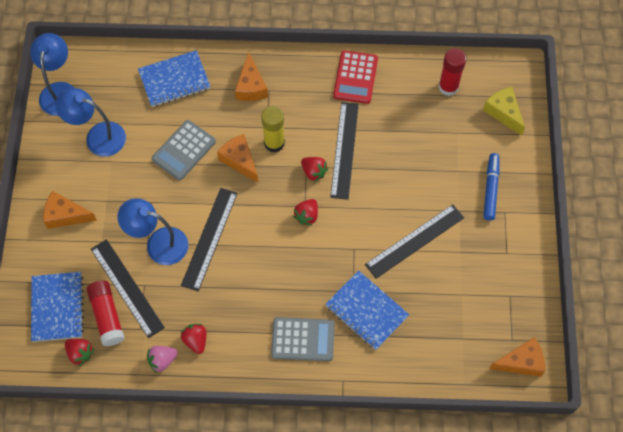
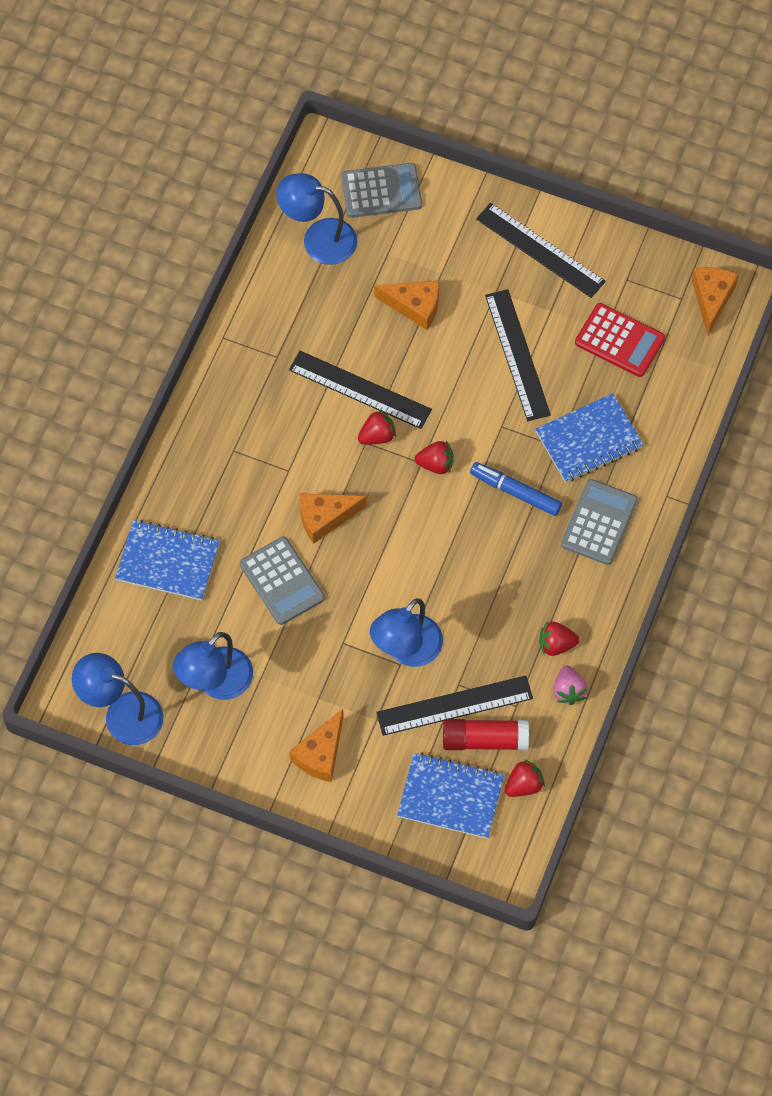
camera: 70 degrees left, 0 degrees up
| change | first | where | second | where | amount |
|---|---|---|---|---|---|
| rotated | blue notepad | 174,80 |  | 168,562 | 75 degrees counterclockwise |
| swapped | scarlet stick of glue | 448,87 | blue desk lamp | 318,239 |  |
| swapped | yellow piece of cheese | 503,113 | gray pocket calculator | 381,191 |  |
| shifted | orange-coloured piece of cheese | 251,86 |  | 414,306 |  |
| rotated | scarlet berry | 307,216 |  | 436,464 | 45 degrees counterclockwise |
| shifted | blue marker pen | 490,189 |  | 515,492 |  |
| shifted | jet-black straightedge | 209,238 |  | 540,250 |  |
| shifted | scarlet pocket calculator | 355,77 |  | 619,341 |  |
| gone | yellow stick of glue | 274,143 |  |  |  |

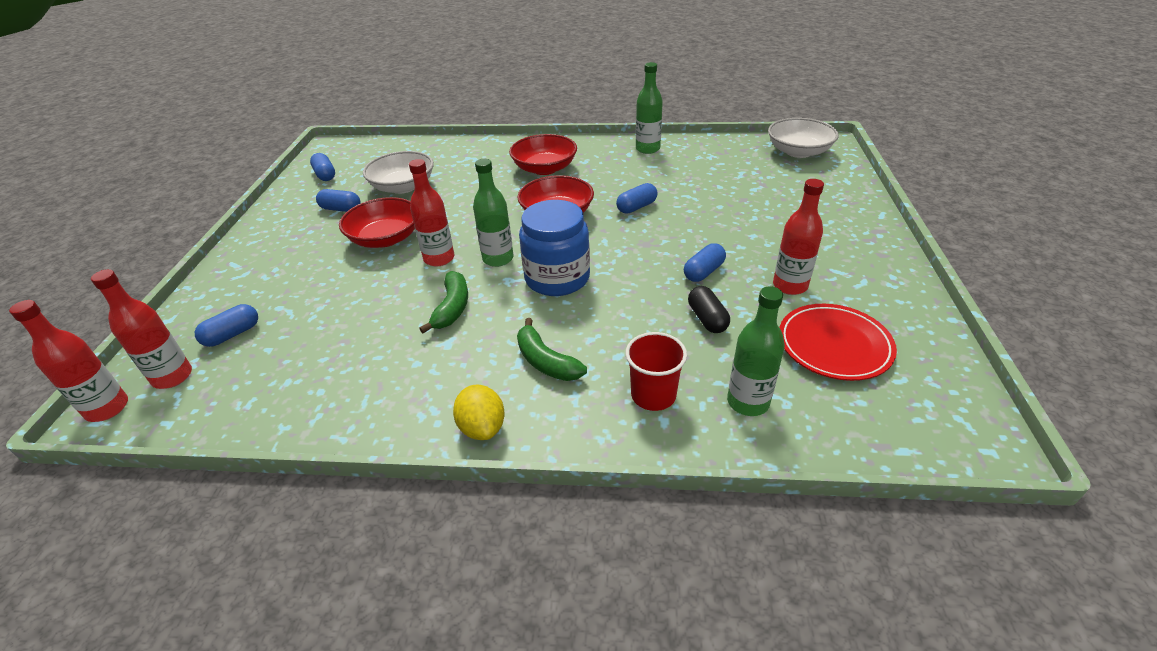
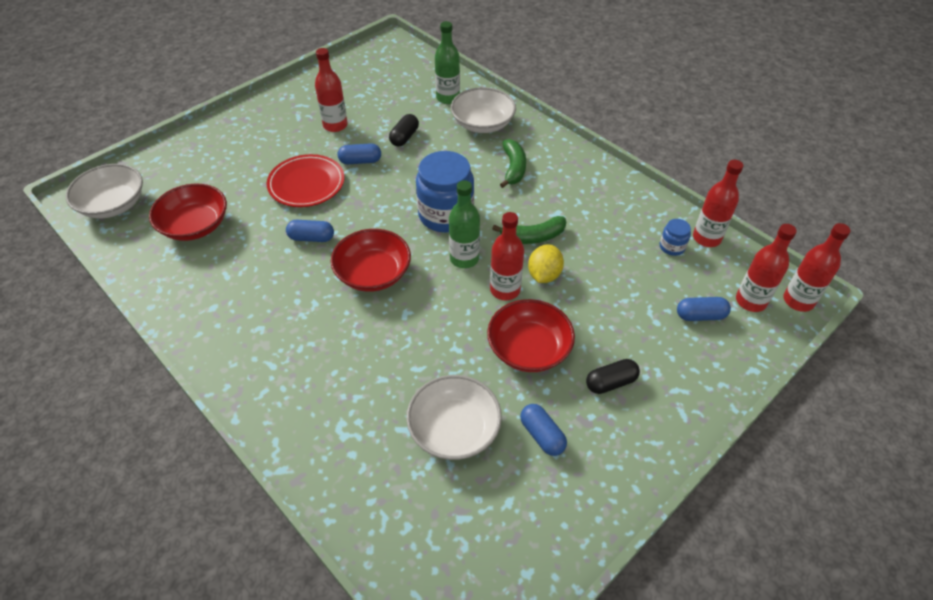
camera: 140 degrees left, 10 degrees up
| change | first | where | second | where | amount |
|---|---|---|---|---|---|
| shifted | scarlet bowl | 544,168 |  | 195,225 |  |
| shifted | scarlet flat dish | 834,345 |  | 306,184 |  |
| swapped | scarlet beaker | 653,395 | snow-white bowl | 483,123 |  |
| rotated | leaf-green banana | 452,308 |  | 533,237 | 150 degrees counterclockwise |
| shifted | yellow citrus fruit | 482,427 |  | 544,275 |  |
| new |  |  | jet-black pill shape | 610,382 |  |
| new |  |  | blue jam jar | 672,247 |  |
| new |  |  | scarlet bottle | 706,238 |  |
| gone | blue pill shape | 325,175 |  |  |  |
| gone | leaf-green bottle | 647,149 |  |  |  |

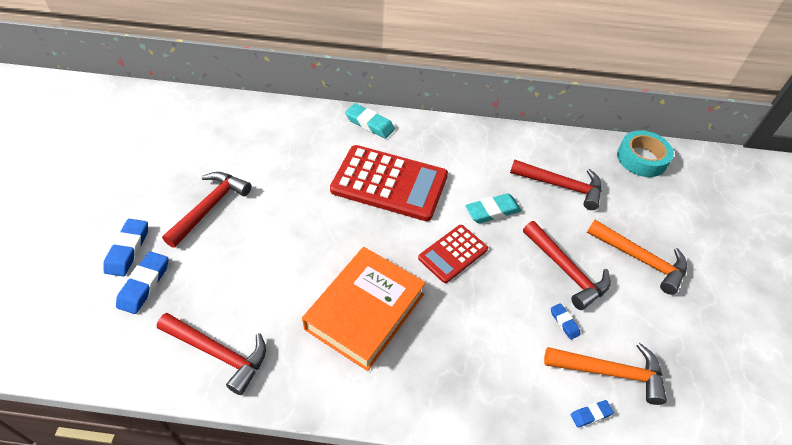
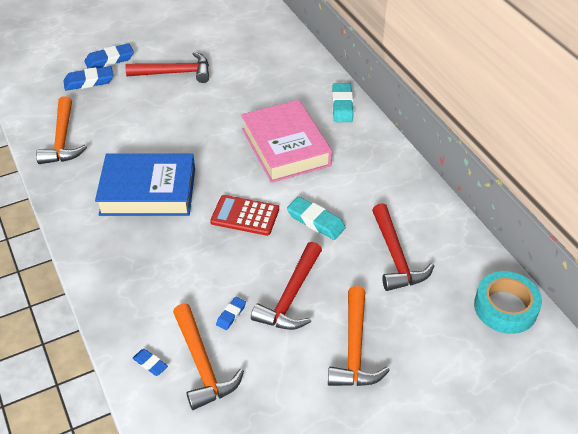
camera: 60 degrees right, 5 degrees down
| change | first | where | second | where | amount |
|---|---|---|---|---|---|
| repainted | scarlet carpenter's hammer | 219,353 | orange-coloured carpenter's hammer | 62,140 |  |
| repainted | orange-coloured book | 365,311 | blue book | 148,191 |  |
| swapped | scarlet pocket calculator | 389,183 | rose-pink book | 286,147 |  |

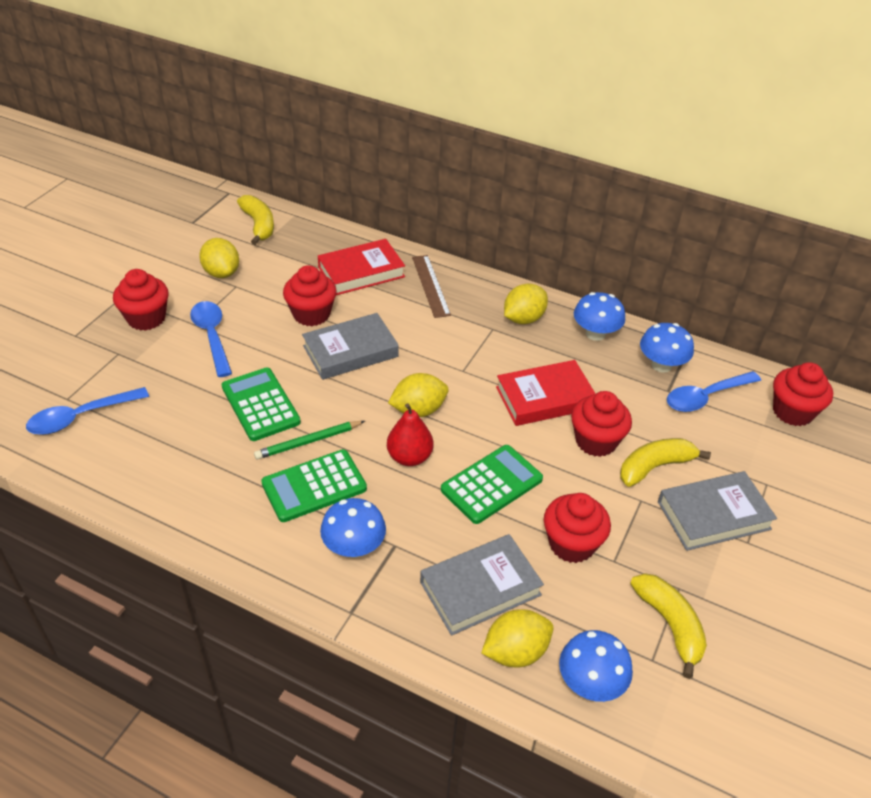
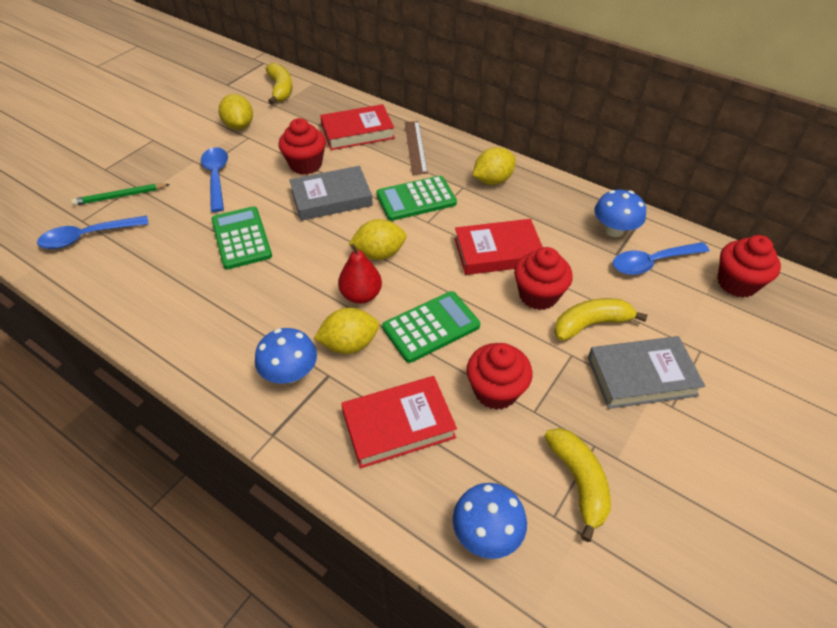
camera: 10 degrees right, 5 degrees up
| change | first | where | second | where | amount |
|---|---|---|---|---|---|
| shifted | leaf-green wooden pencil | 308,442 |  | 120,196 |  |
| shifted | yellow citrus fruit | 515,652 |  | 349,344 |  |
| repainted | gray book | 480,588 | scarlet book | 398,425 |  |
| shifted | leaf-green pocket calculator | 314,486 |  | 416,199 |  |
| gone | scarlet cupcake | 146,318 |  |  |  |
| gone | blue toadstool | 595,334 |  |  |  |

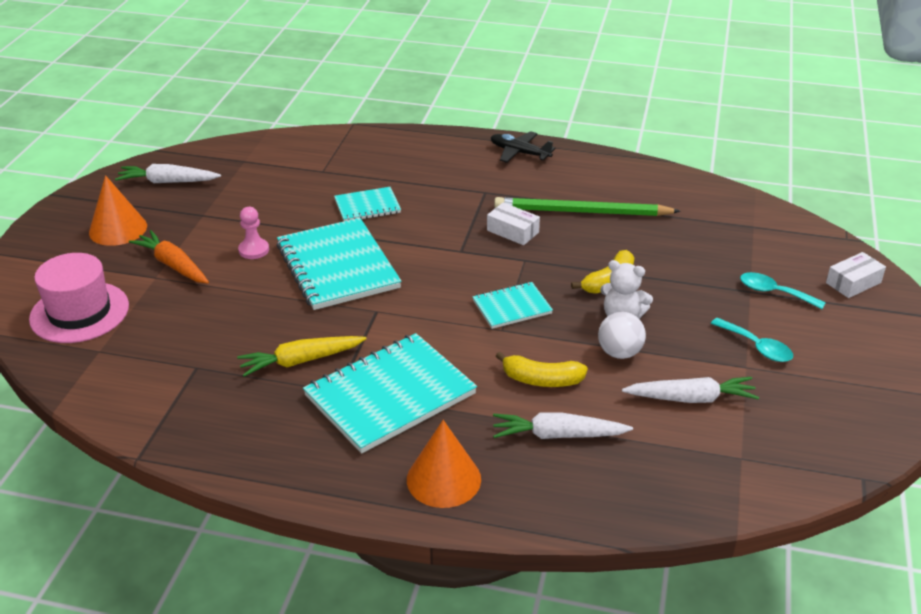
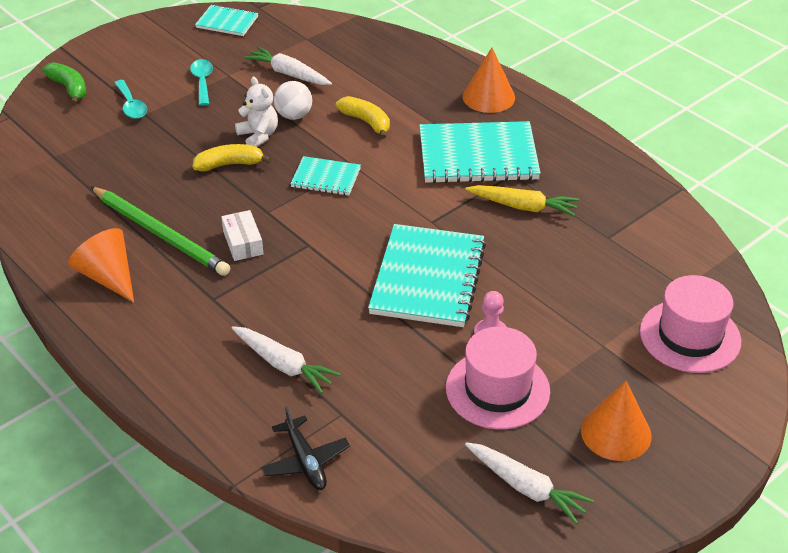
camera: 145 degrees left, 5 degrees up
| change | first | where | second | where | amount |
|---|---|---|---|---|---|
| swapped | snow-white box | 853,283 | leaf-green banana | 69,88 |  |
| new |  |  | orange-coloured solid cone | 108,277 |  |
| shifted | turquoise notepad | 367,206 |  | 227,22 |  |
| shifted | snow-white carrot | 558,435 |  | 283,365 |  |
| shifted | jet-black toy plane | 519,153 |  | 305,461 |  |
| new |  |  | rose-pink tall hat | 497,389 |  |
| gone | orange-coloured carrot | 173,265 |  |  |  |

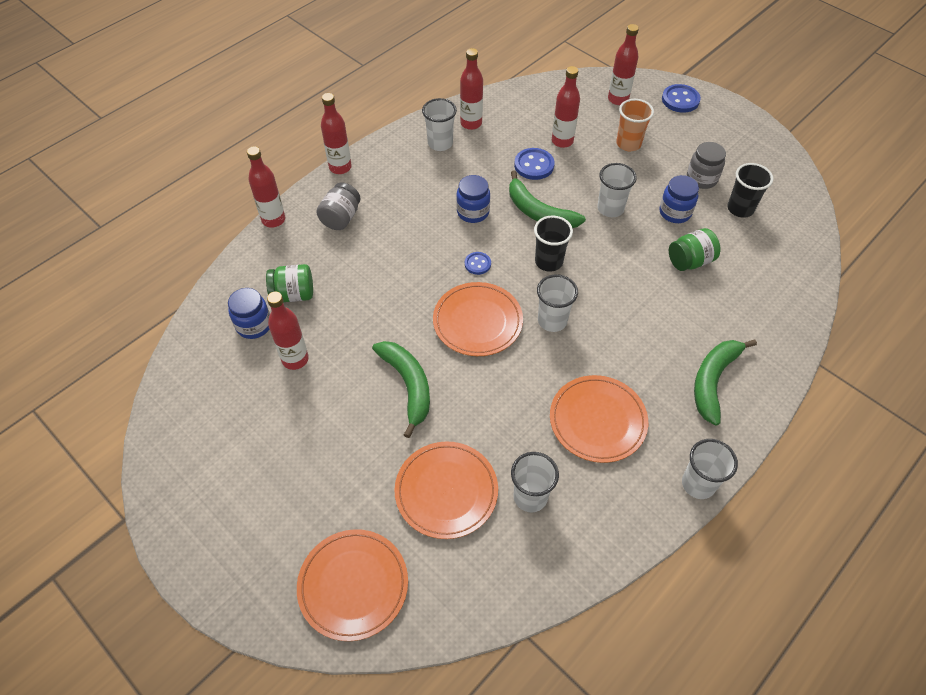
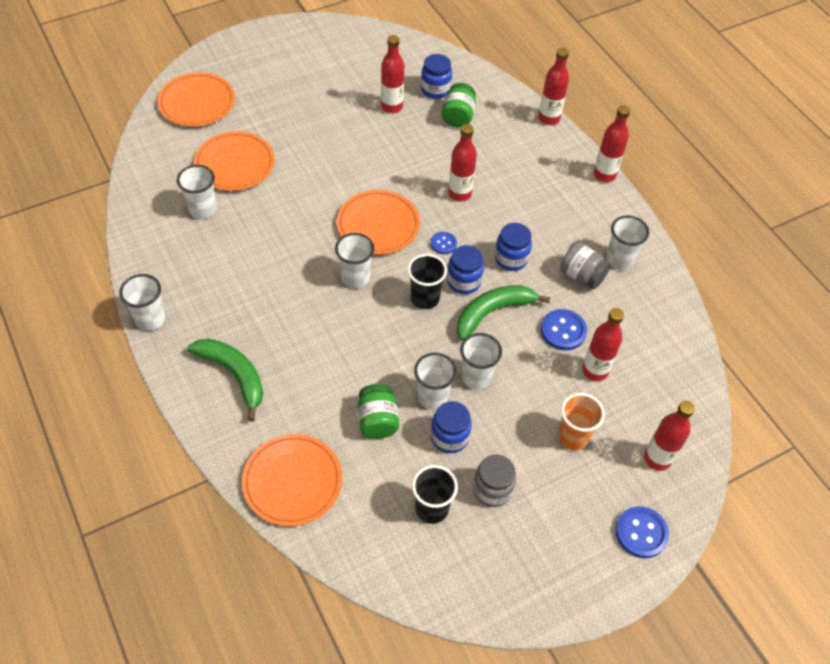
camera: 105 degrees right, 0 degrees up
| change | first | where | second | where | amount |
|---|---|---|---|---|---|
| shifted | orange-coloured flat dish | 597,420 |  | 292,481 |  |
| new |  |  | snow-white beaker | 432,397 |  |
| new |  |  | blue jam jar | 464,281 |  |
| shifted | scarlet bottle | 471,123 |  | 459,193 |  |
| shifted | gray jam jar | 341,218 |  | 581,276 |  |
| gone | leaf-green banana | 408,386 |  |  |  |

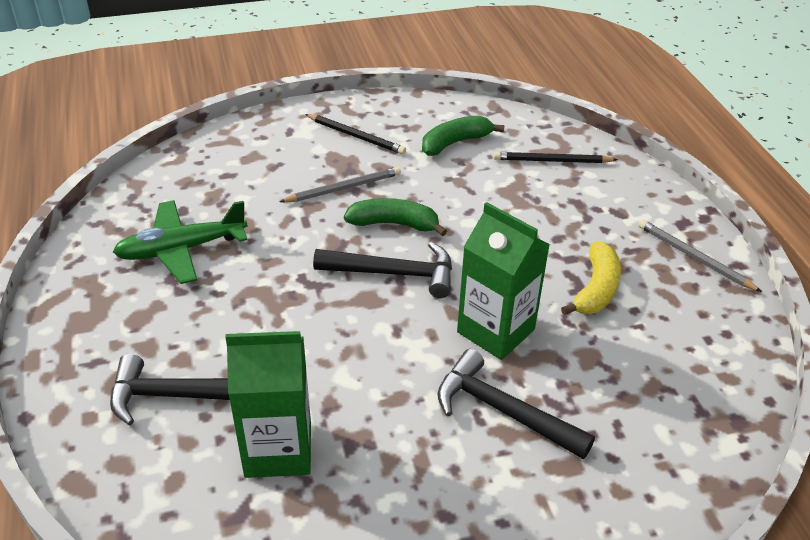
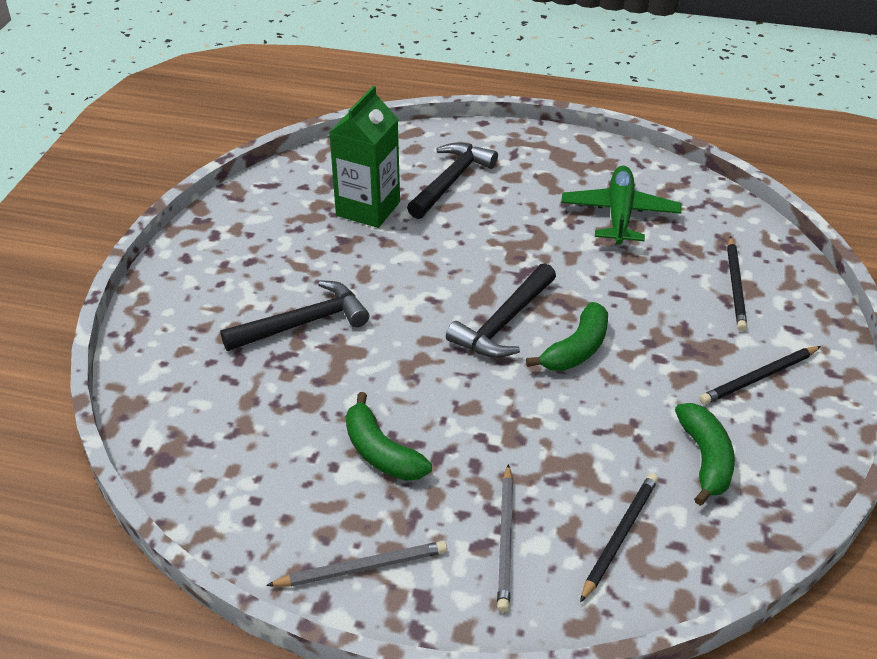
camera: 120 degrees right, 0 degrees up
| change | first | where | second | where | amount |
|---|---|---|---|---|---|
| repainted | yellow banana | 596,289 | leaf-green banana | 381,452 |  |
| shifted | gray wooden pencil | 343,188 |  | 506,540 |  |
| new |  |  | jet-black wooden pencil | 735,286 |  |
| gone | leaf-green juice carton | 495,331 |  |  |  |

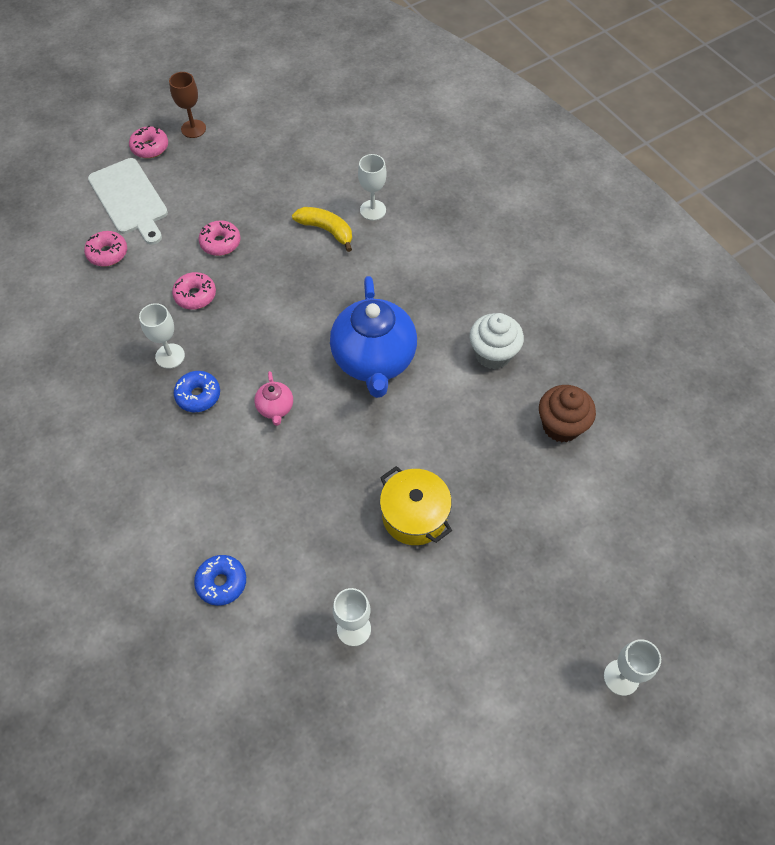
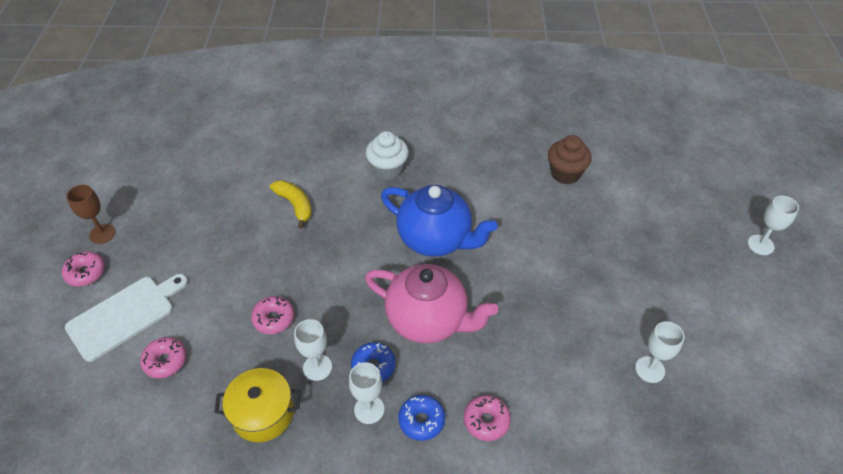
camera: 55 degrees left, 10 degrees down
| change | first | where | second | where | amount |
|---|---|---|---|---|---|
| rotated | snow-white chopping board | 129,199 |  | 125,315 | 45 degrees counterclockwise |
| shifted | yellow pot | 414,515 |  | 263,414 |  |
| rotated | yellow banana | 326,230 |  | 295,205 | 75 degrees clockwise |
| shifted | snow-white goblet | 373,210 |  | 369,409 |  |
| scaled | rose-pink china teapot | 275,408 |  | 428,320 | x2.29 |
| shifted | snow-white cupcake | 493,354 |  | 388,169 |  |
| shifted | blue donut | 221,582 |  | 421,420 |  |
| shifted | rose-pink donut | 220,243 |  | 486,421 |  |

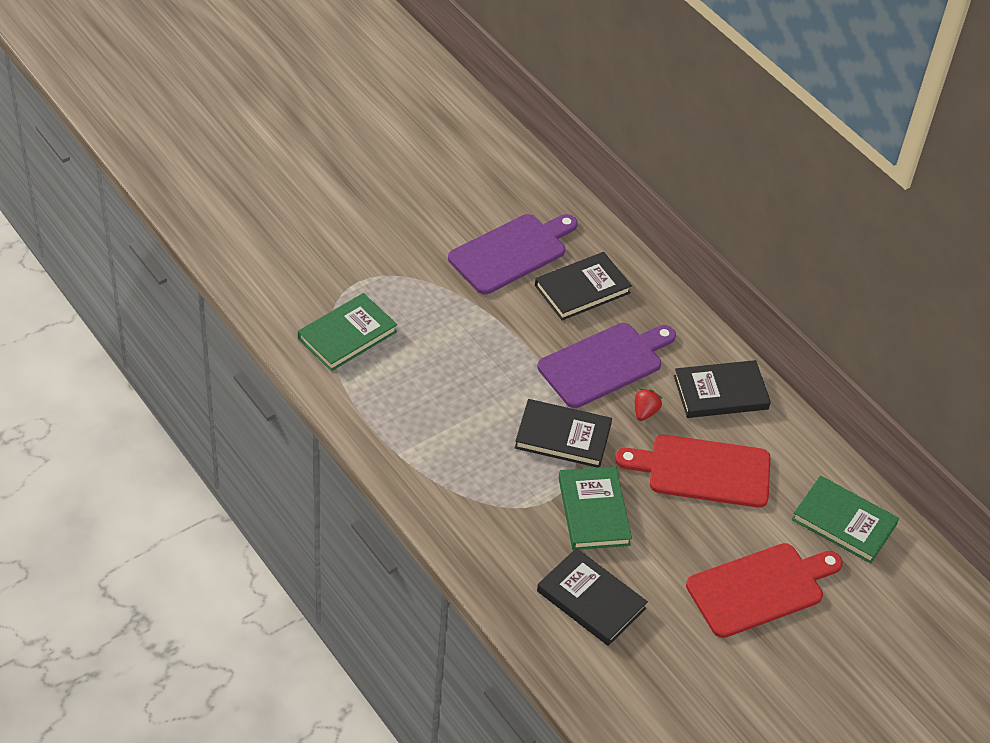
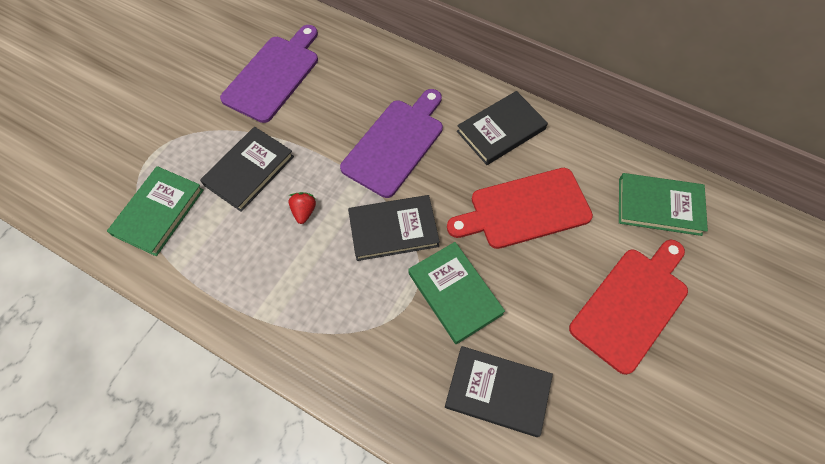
camera: 20 degrees left, 15 degrees up
| change | first | where | second | where | amount |
|---|---|---|---|---|---|
| shifted | jet-black book | 582,289 |  | 249,170 |  |
| shifted | scarlet berry | 645,412 |  | 304,211 |  |

